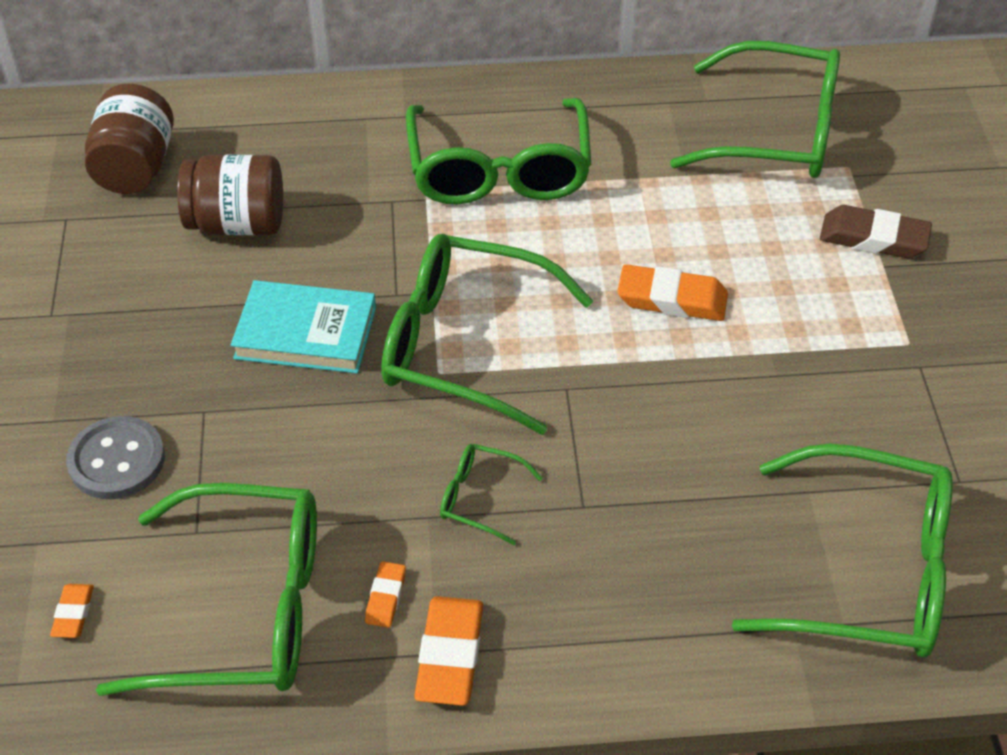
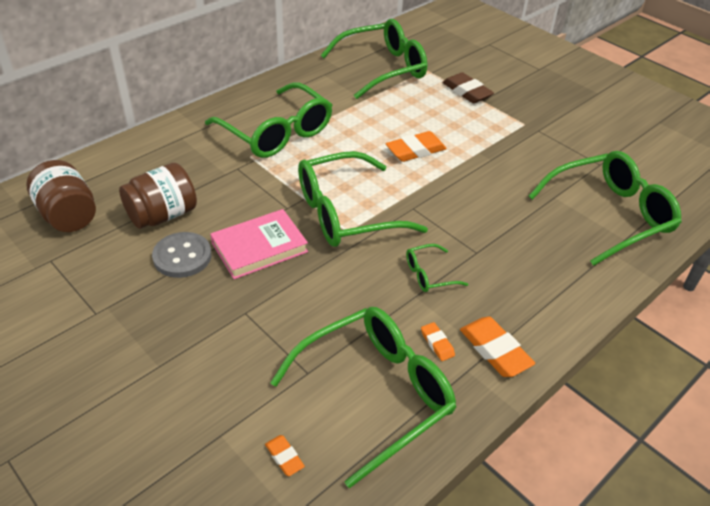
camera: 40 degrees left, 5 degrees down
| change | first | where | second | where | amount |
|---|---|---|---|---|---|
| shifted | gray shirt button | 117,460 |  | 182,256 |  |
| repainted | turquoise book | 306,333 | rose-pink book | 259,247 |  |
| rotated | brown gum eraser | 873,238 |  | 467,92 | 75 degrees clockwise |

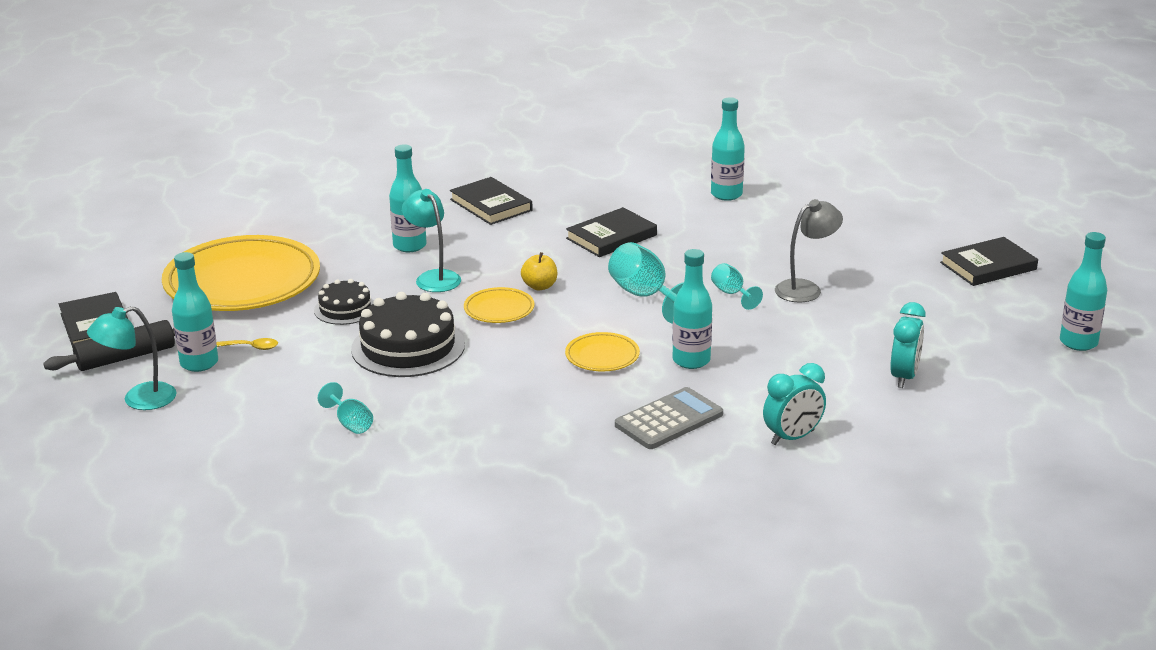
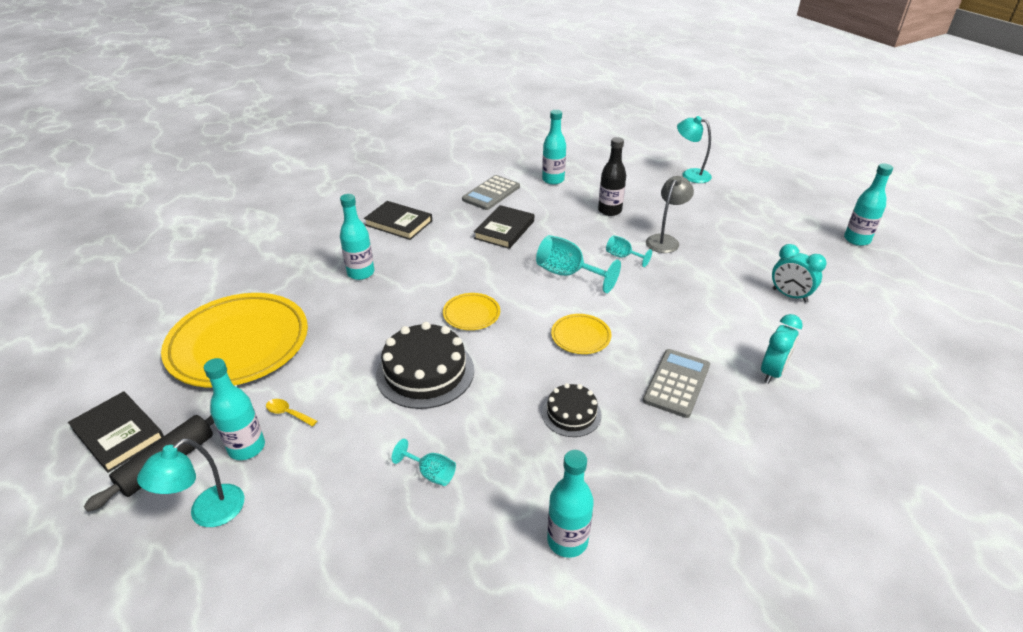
camera: 25 degrees left, 10 degrees up
| change | first | where | second | where | amount |
|---|---|---|---|---|---|
| rotated | yellow teaspoon | 252,347 |  | 288,413 | 135 degrees counterclockwise |
| new |  |  | gray pocket calculator | 491,193 |  |
| shifted | jet-black cake | 345,309 |  | 571,414 |  |
| shifted | turquoise bottle | 691,360 |  | 567,540 |  |
| new |  |  | jet-black bottle | 609,210 |  |
| shifted | turquoise desk lamp | 433,277 |  | 690,174 |  |
| rotated | turquoise alarm clock | 904,377 |  | 789,295 | 135 degrees clockwise |
| gone | yellow apple | 539,286 |  |  |  |
| gone | jet-black book | 988,266 |  |  |  |

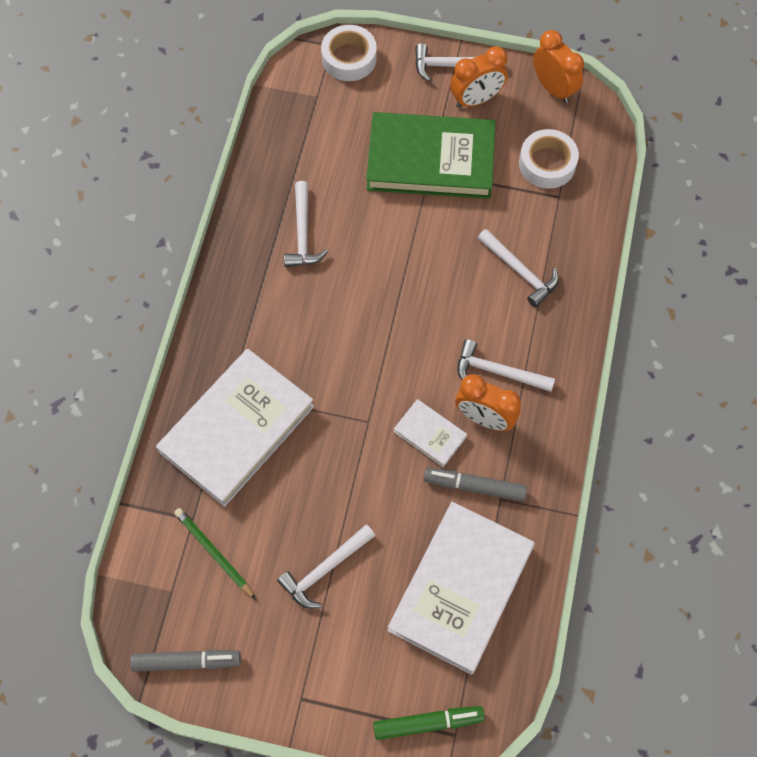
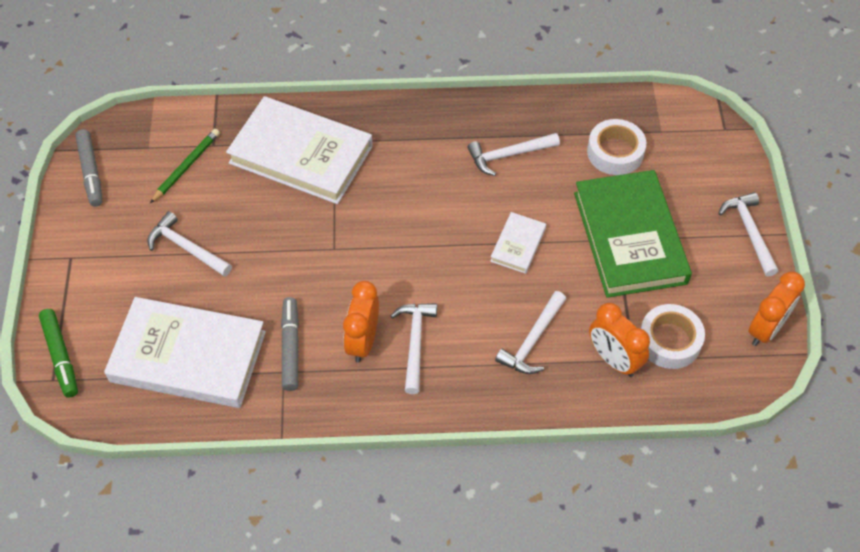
camera: 75 degrees right, 10 degrees down
| change | first | where | second | where | amount |
|---|---|---|---|---|---|
| shifted | snow-white book | 430,434 |  | 518,245 |  |
| shifted | snow-white sticky tape | 349,58 |  | 615,152 |  |
| shifted | orange-coloured alarm clock | 476,99 |  | 613,360 |  |

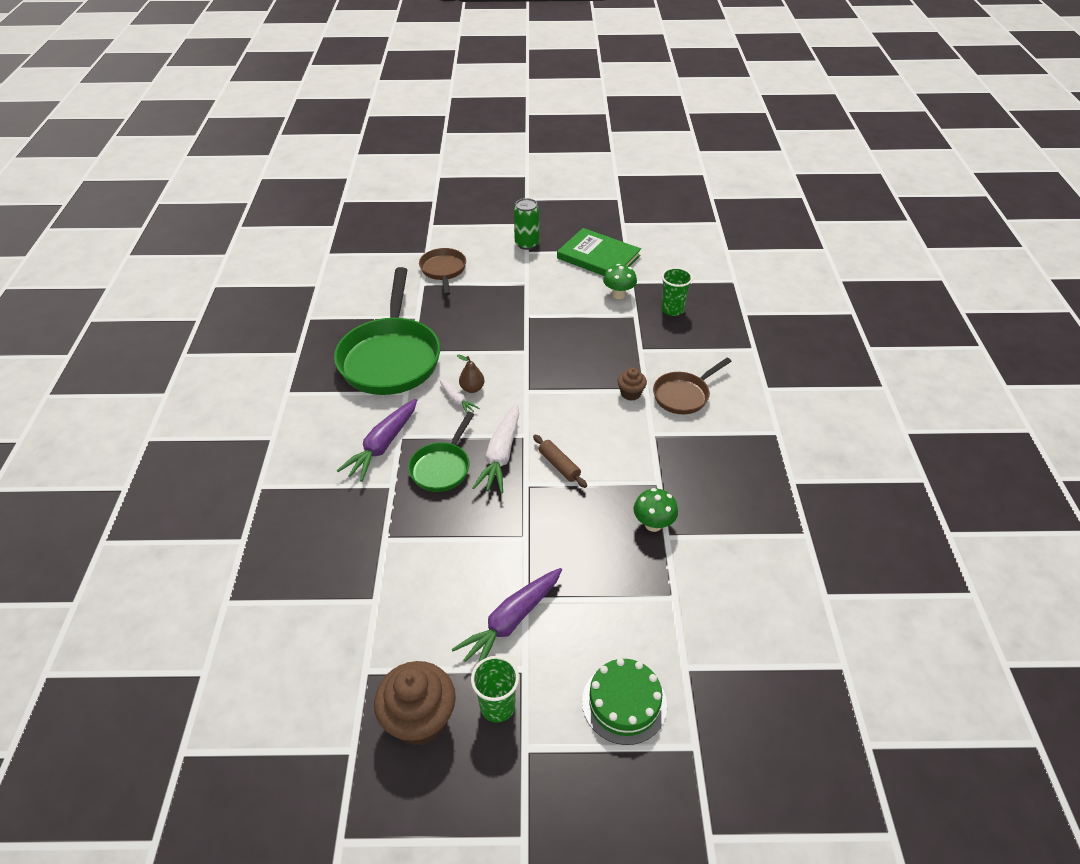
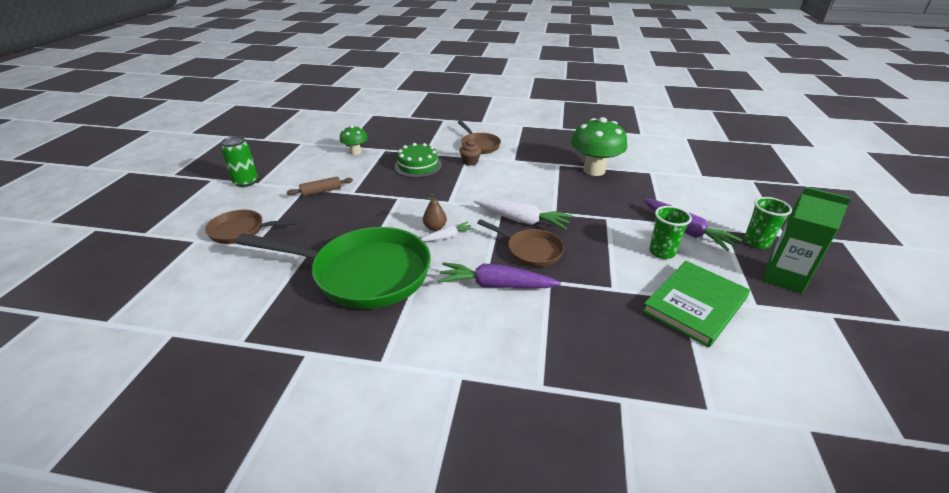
camera: 80 degrees left, 10 degrees down
| change | first | where | second | where | amount |
|---|---|---|---|---|---|
| shifted | brown rolling pin | 559,465 |  | 321,191 |  |
| shifted | leaf-green cake | 624,703 |  | 418,166 |  |
| rotated | purple carrot | 382,446 |  | 495,285 | 150 degrees clockwise |
| repainted | leaf-green pan | 442,467 | brown pan | 530,251 |  |
| scaled | leaf-green toadstool | 653,524 |  | 594,170 | x1.84 |
| shifted | leaf-green book | 598,257 |  | 695,304 |  |
| shifted | leaf-green beaker | 672,309 |  | 662,252 |  |
| swapped | brown cupcake | 420,719 | leaf-green juice carton | 784,277 |  |

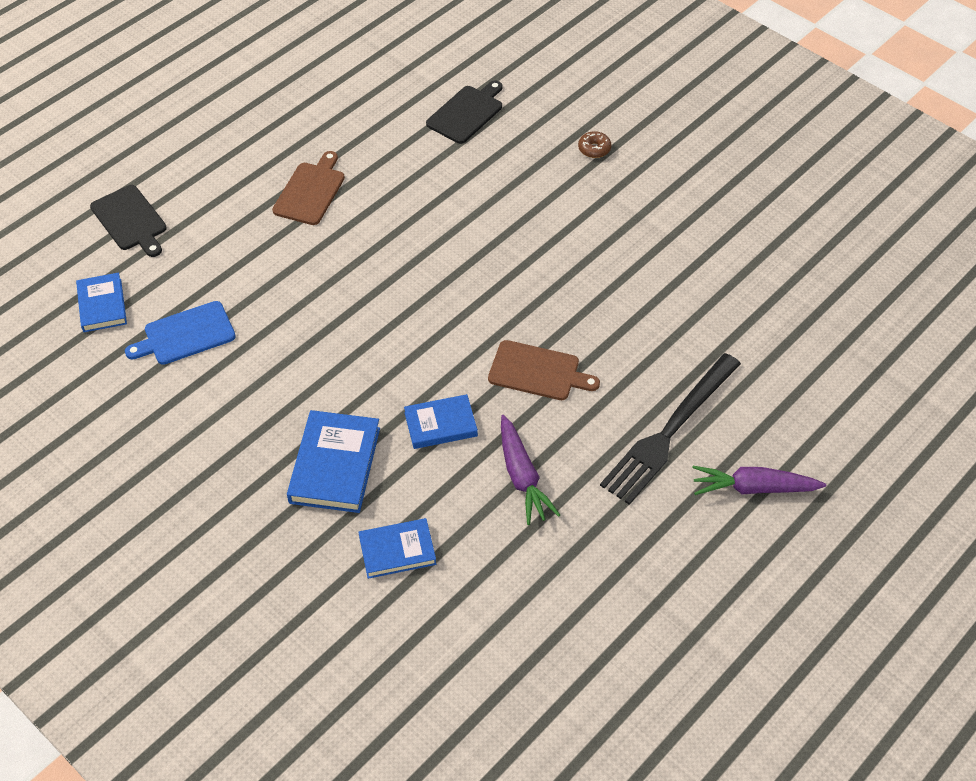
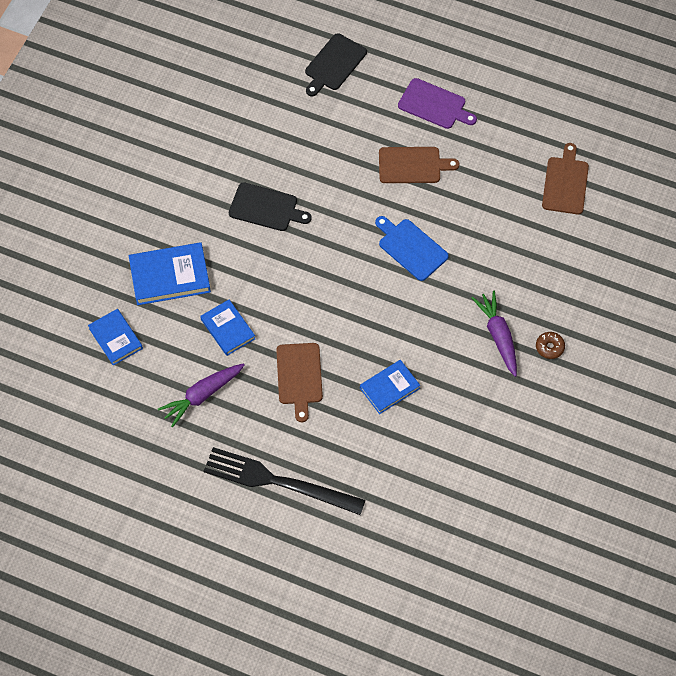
camera: 70 degrees right, 10 degrees up
| change | first | where | second | where | amount |
|---|---|---|---|---|---|
| shifted | jet-black chopping board | 467,113 |  | 266,208 |  |
| shifted | blue book | 102,305 |  | 389,388 |  |
| shifted | blue chopping board | 185,334 |  | 411,248 |  |
| new |  |  | purple chopping board | 434,105 |  |
| shifted | purple carrot | 753,488 |  | 498,336 |  |
| new |  |  | brown chopping board | 565,183 |  |

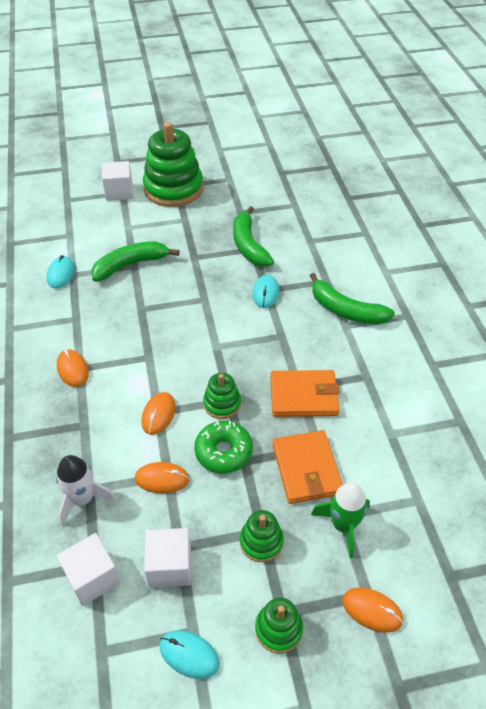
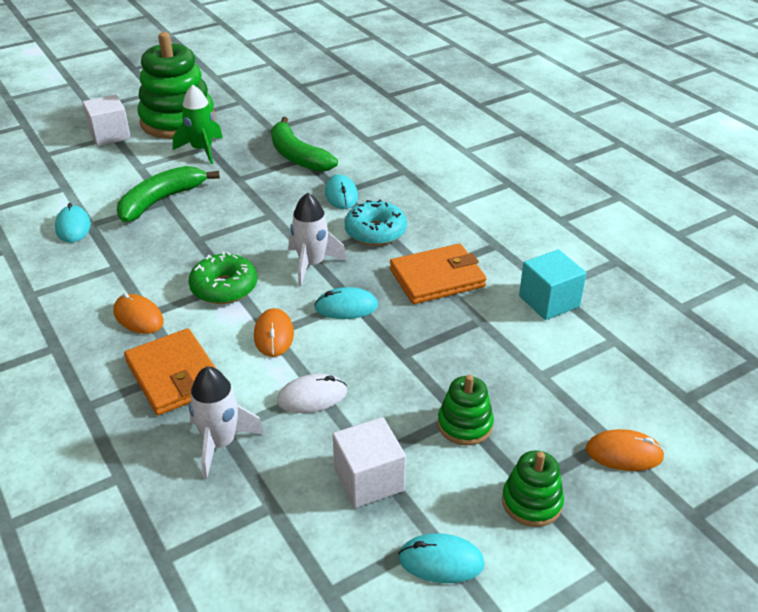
camera: 20 degrees left, 10 degrees down
| change | first | where | second | where | amount |
|---|---|---|---|---|---|
| shifted | orange-coloured card wallet | 306,469 |  | 175,375 |  |
| shifted | leaf-green rocket | 343,525 |  | 202,150 |  |
| shifted | leaf-green donut | 223,452 |  | 224,288 |  |
| repainted | orange-coloured computer mouse | 162,479 | snow-white computer mouse | 312,396 |  |
| new |  |  | snow-white rocket | 312,264 |  |
| swapped | leaf-green stacking toy | 222,404 | turquoise computer mouse | 346,307 |  |
| new |  |  | turquoise donut | 375,232 |  |
| new |  |  | turquoise solid cube | 549,301 |  |
| gone | snow-white solid cube | 92,577 |  |  |  |
| gone | leaf-green banana | 346,310 |  |  |  |

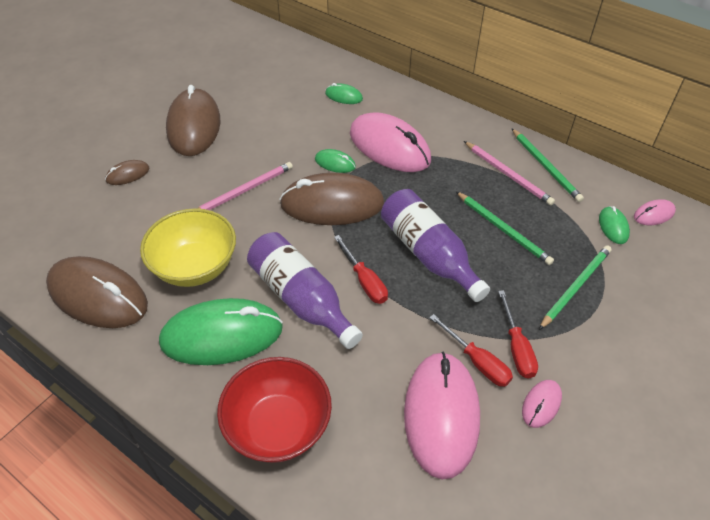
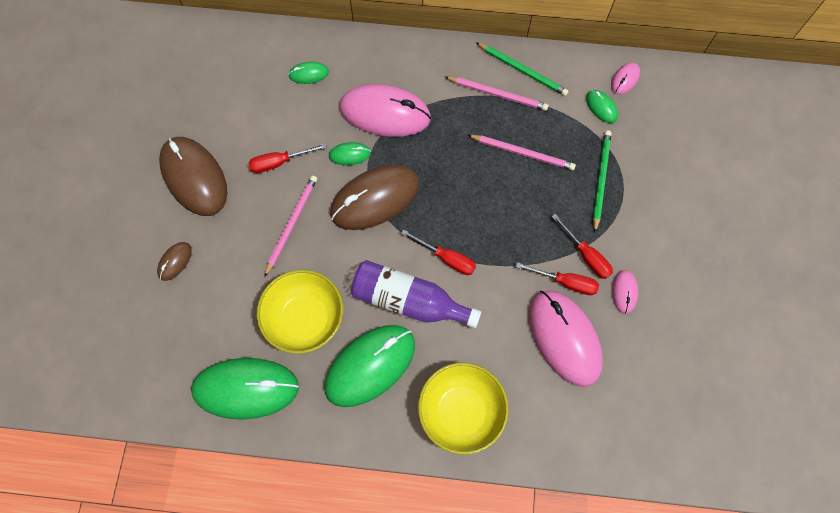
camera: 30 degrees left, 20 degrees up
| change | first | where | second | where | amount |
|---|---|---|---|---|---|
| repainted | brown computer mouse | 98,295 | leaf-green computer mouse | 246,388 |  |
| new |  |  | scarlet hand screwdriver | 279,162 |  |
| repainted | scarlet bowl | 278,426 | yellow bowl | 461,411 |  |
| repainted | leaf-green wooden pencil | 503,229 | rose-pink wooden pencil | 523,153 |  |
| gone | purple bottle | 428,254 |  |  |  |

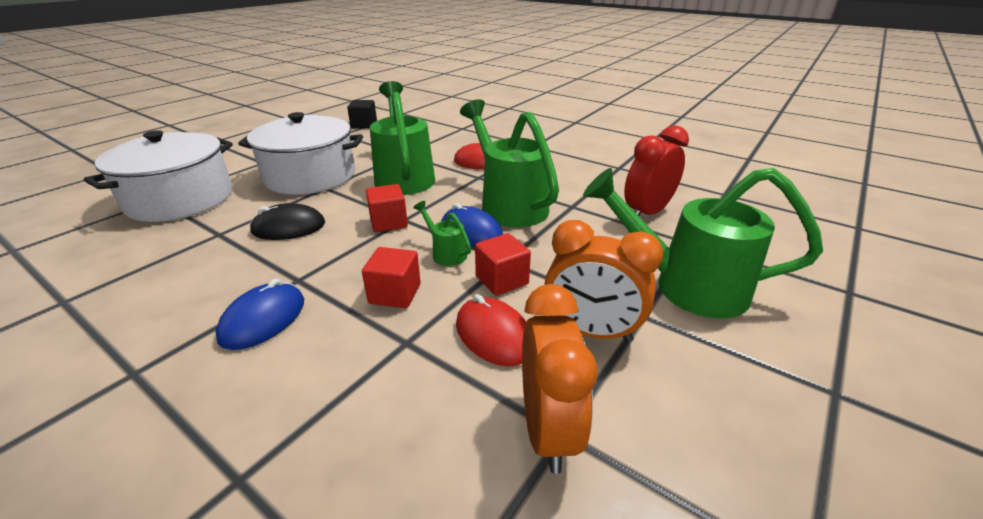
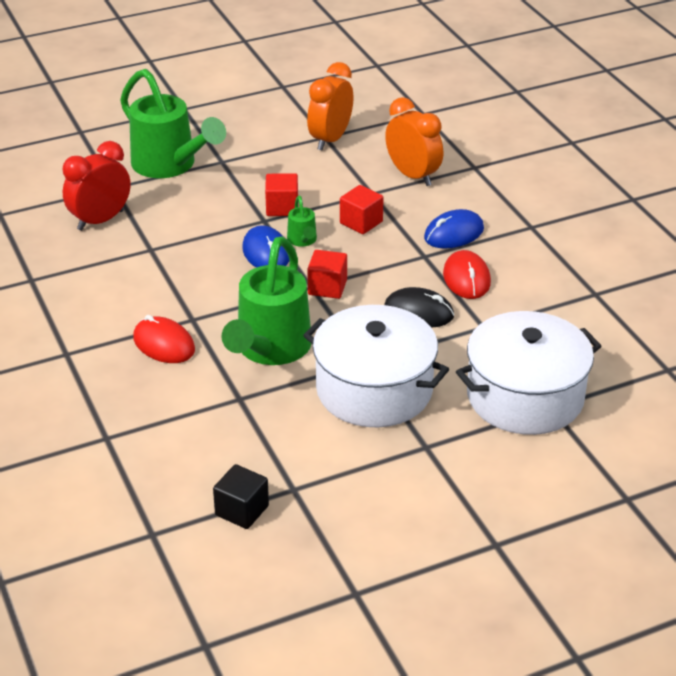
camera: 150 degrees left, 5 degrees up
| change | first | where | second | where | amount |
|---|---|---|---|---|---|
| rotated | scarlet alarm clock | 647,213 |  | 100,220 | 150 degrees clockwise |
| shifted | orange-coloured alarm clock | 591,331 |  | 413,175 |  |
| shifted | scarlet computer mouse | 494,335 |  | 466,278 |  |
| gone | leaf-green watering pot | 509,205 |  |  |  |

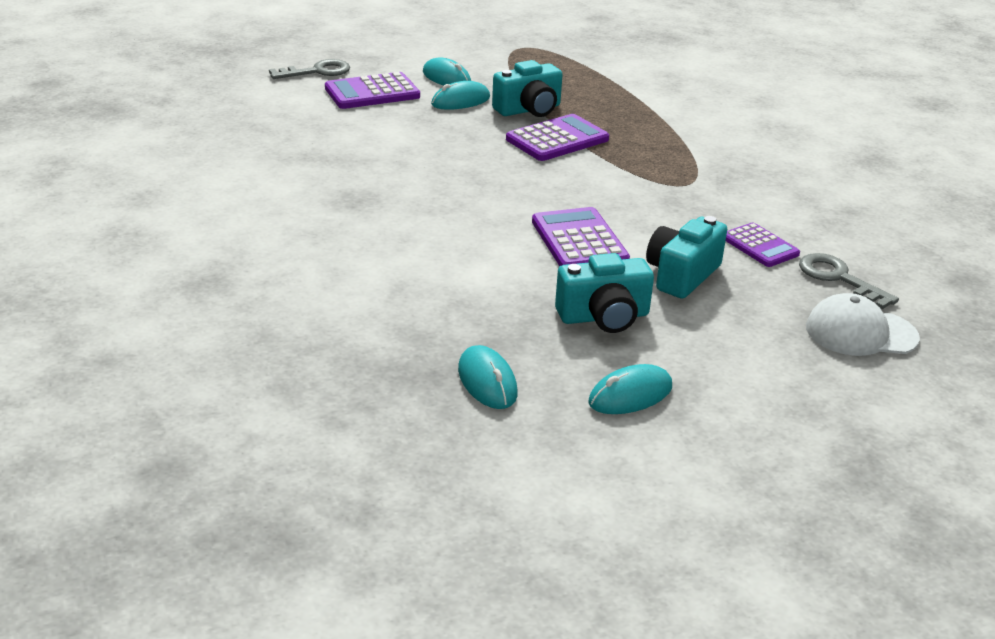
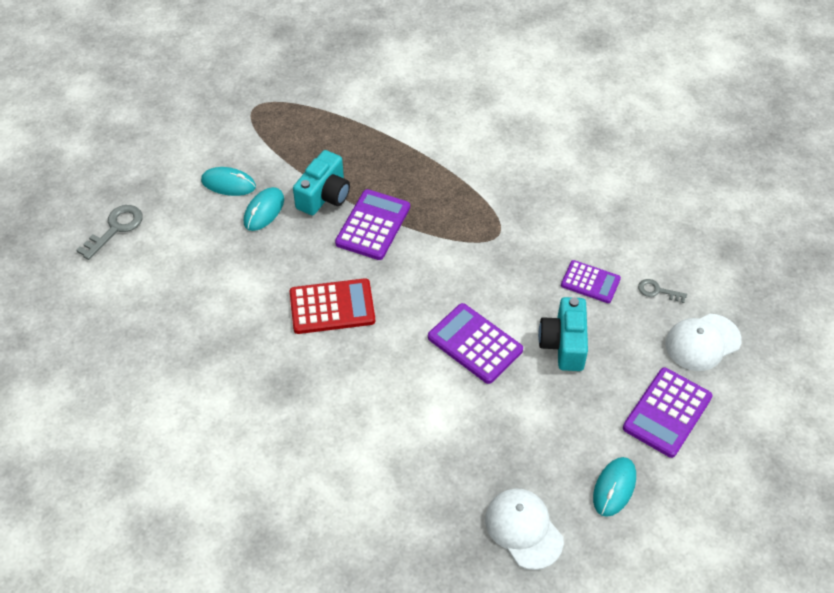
camera: 30 degrees left, 20 degrees up
| change | first | where | second | where | amount |
|---|---|---|---|---|---|
| new |  |  | scarlet pocket calculator | 332,307 |  |
| swapped | turquoise computer mouse | 487,381 | snow-white baseball cap | 523,529 |  |
| shifted | purple pocket calculator | 372,92 |  | 667,413 |  |
| scaled | gray latchkey | 838,278 |  | 657,291 | x0.61 |
| gone | turquoise compact camera | 604,317 |  |  |  |

